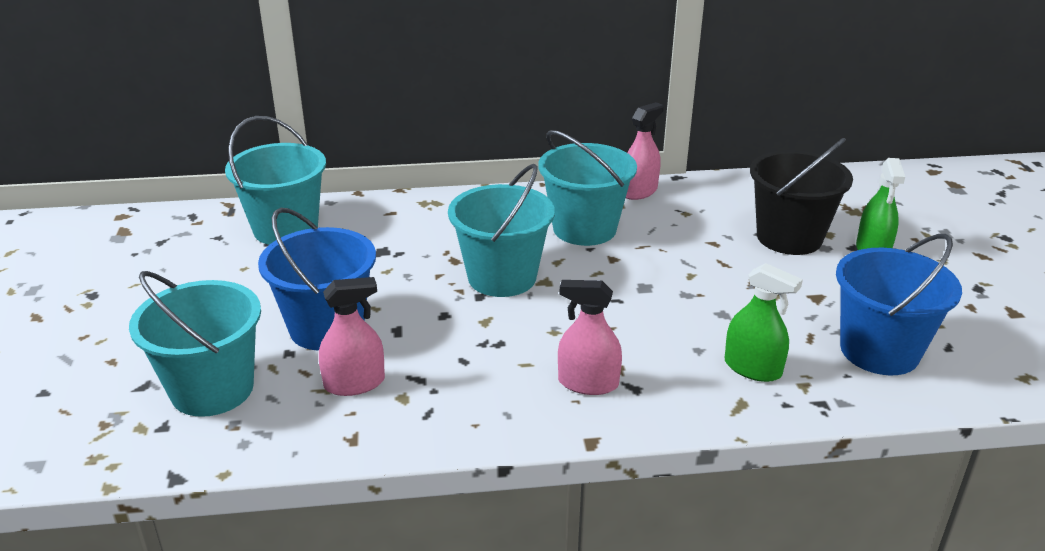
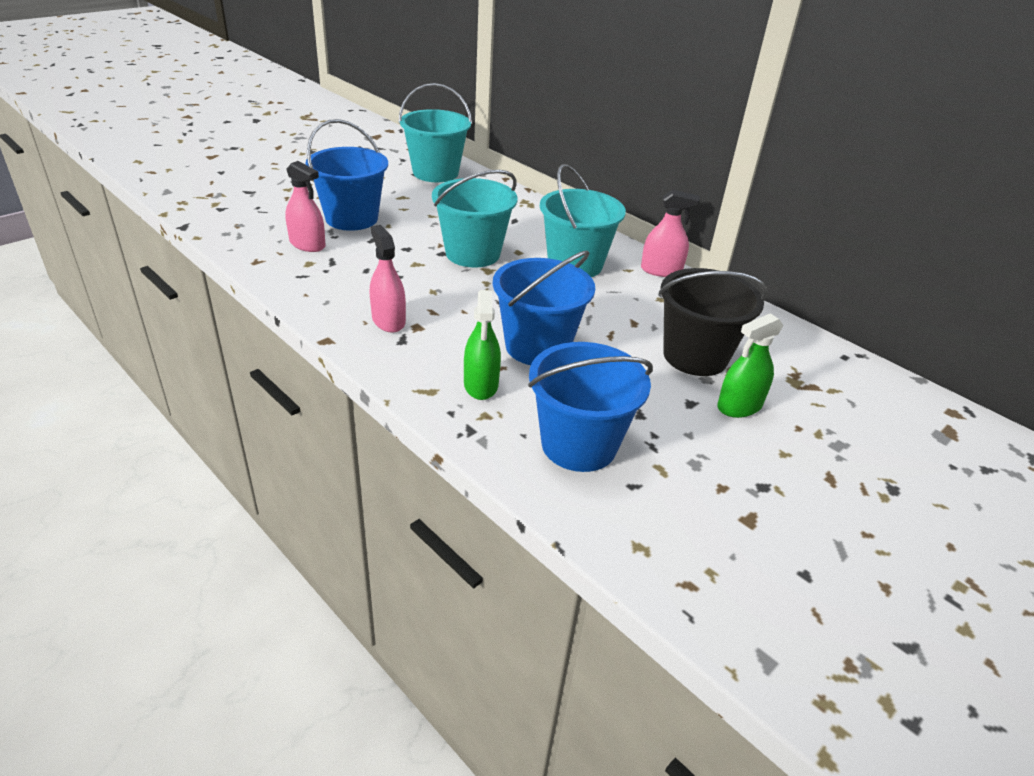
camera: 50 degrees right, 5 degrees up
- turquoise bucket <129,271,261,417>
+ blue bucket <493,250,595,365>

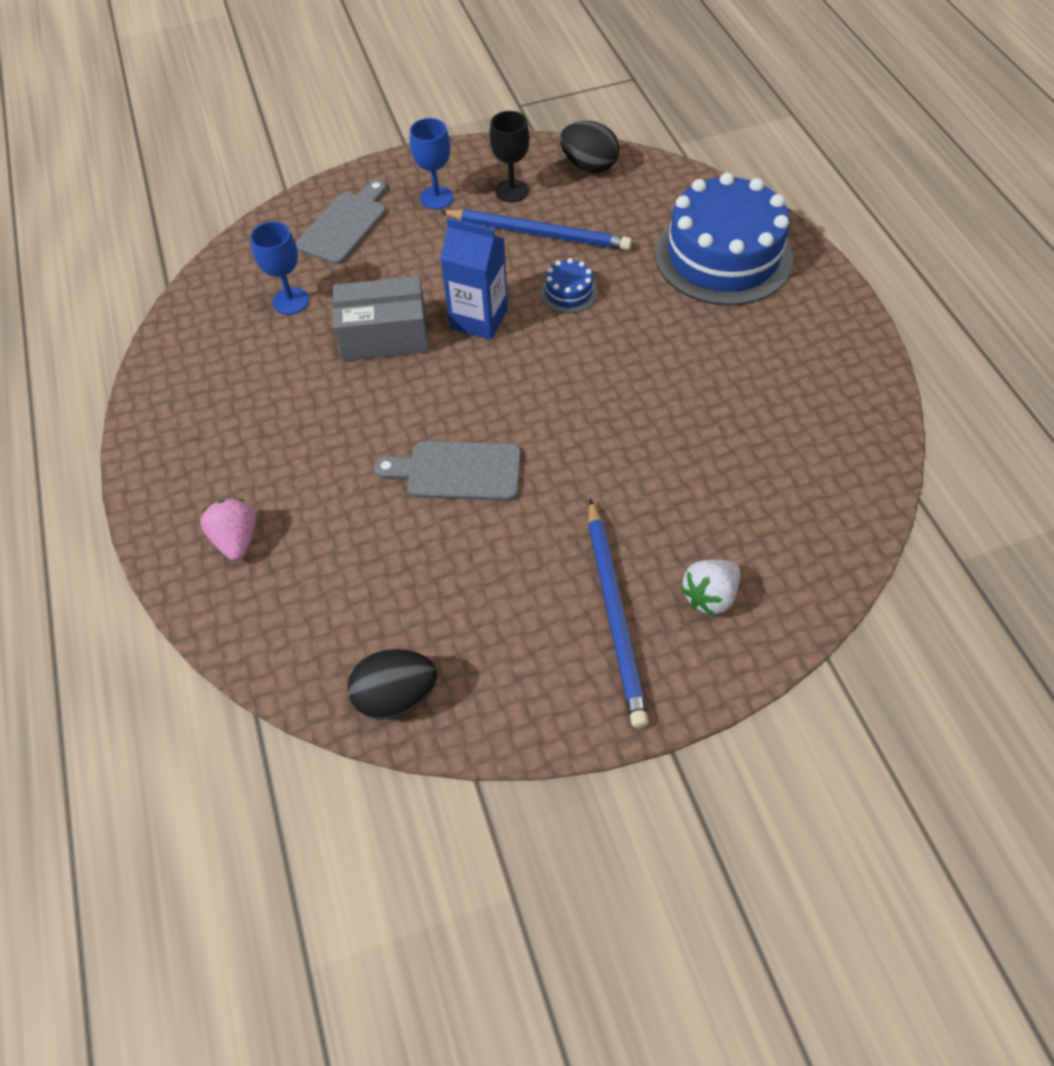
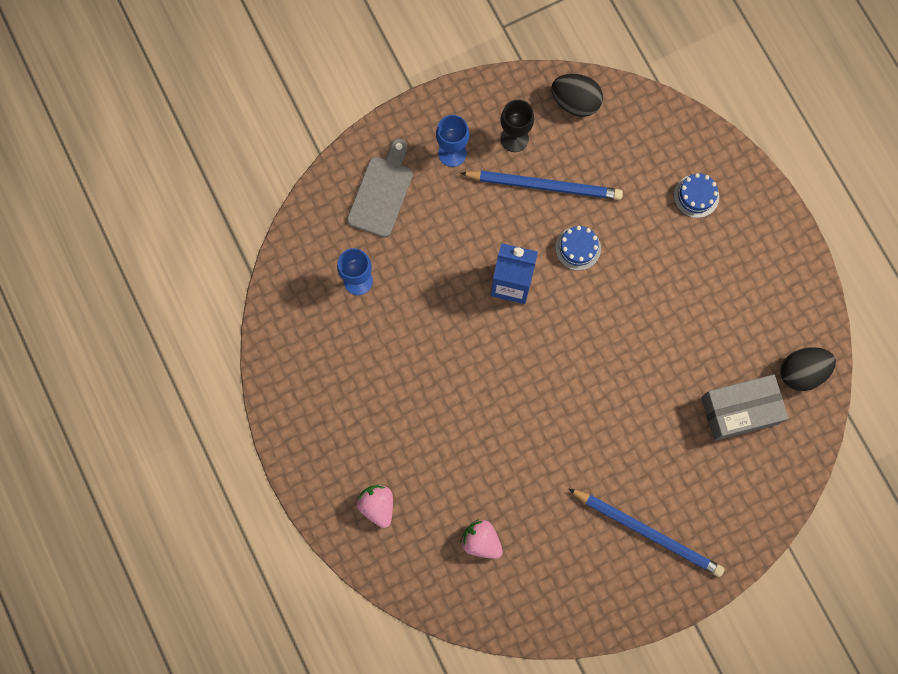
camera: 10 degrees left, 20 degrees up
- grey cutting board <374,441,521,501>
- white strawberry <681,560,740,616>
+ pink strawberry <461,519,503,559>
~ grey box <333,276,429,361> to <701,374,789,441>
~ black egg <348,649,438,720> to <781,347,836,391>
~ blue pencil <588,499,649,728> = <569,489,724,577> 45 degrees counterclockwise
~ blue cake <655,172,793,306> = <674,173,719,218> x0.41

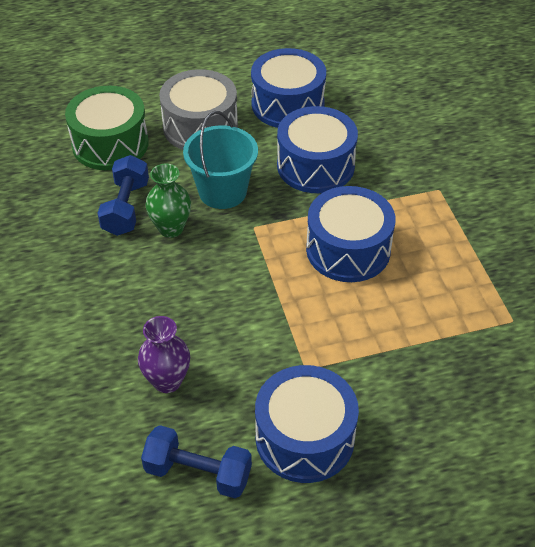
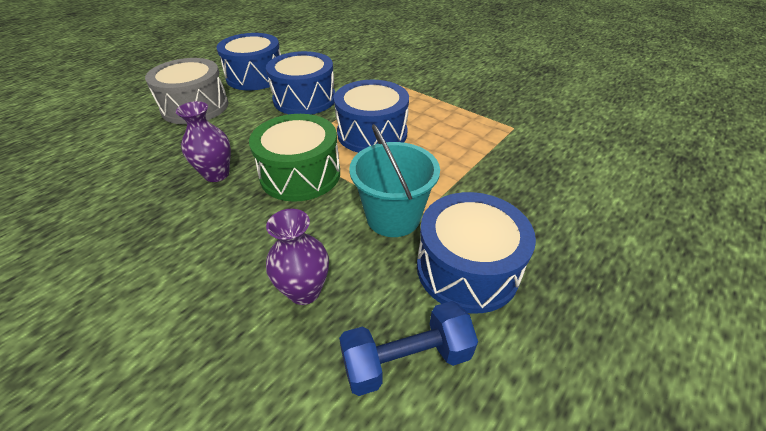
camera: 35 degrees left, 5 degrees down
- blue dumbbell <97,155,149,236>
~ green drum <65,86,149,170> to <249,114,340,202>
~ turquoise bucket <183,111,258,209> to <349,124,440,237>
~ green vase <145,164,191,238> to purple vase <176,101,231,182>

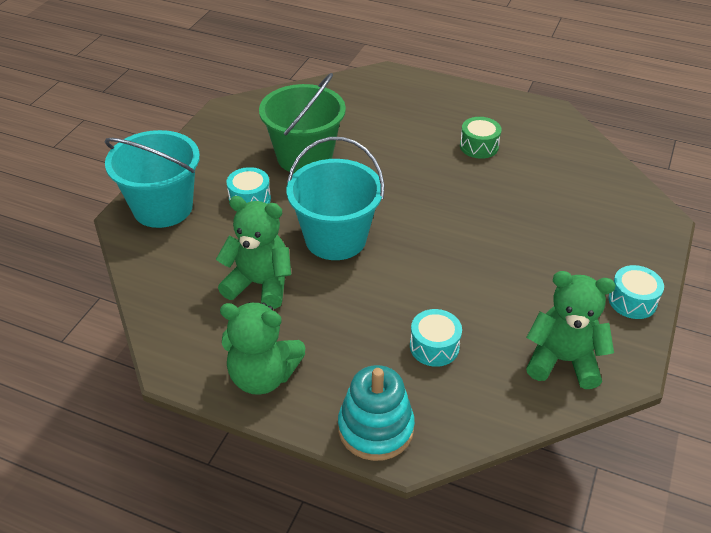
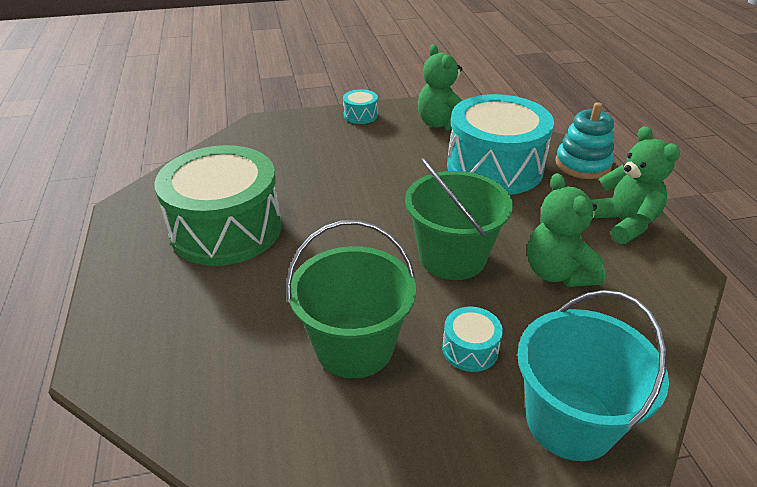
camera: 125 degrees left, 5 degrees down
~ turquoise bucket <286,137,384,260> to green bucket <405,158,513,280>
~ turquoise drum <410,309,462,367> = <447,94,554,195> x2.45
~ green drum <460,117,502,159> = <154,145,281,266> x2.45

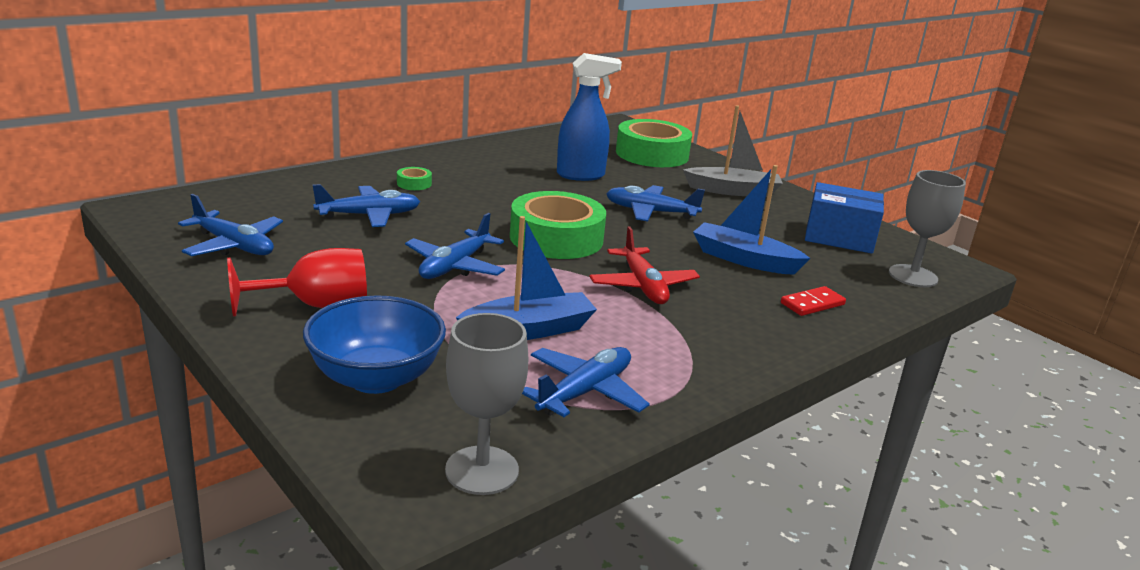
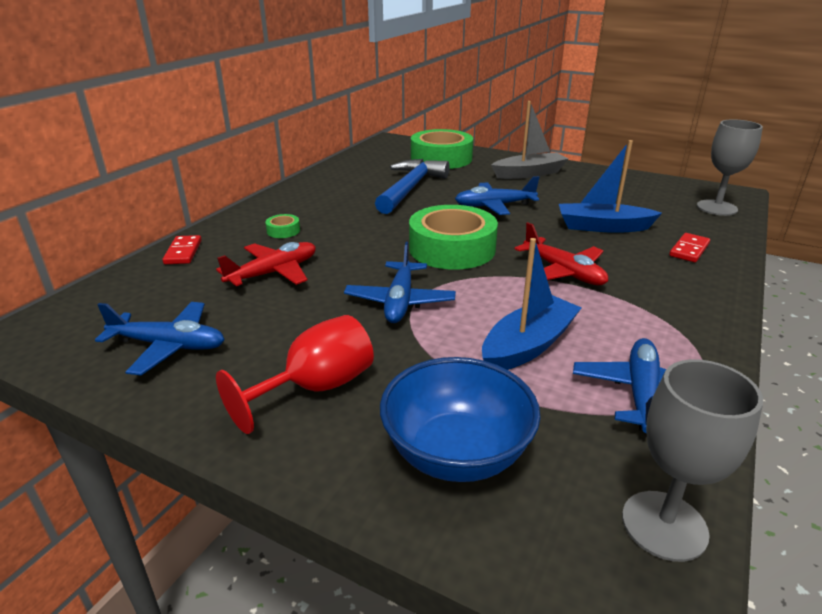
camera: 20 degrees left, 5 degrees up
- blue box <805,182,884,254>
+ red domino <163,235,202,264>
~ blue spray bottle <557,53,622,181> to blue hammer <375,159,450,214>
~ blue plane <313,184,420,227> to red plane <216,242,316,287>

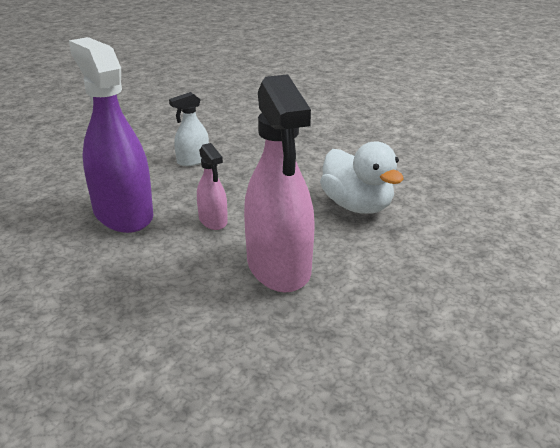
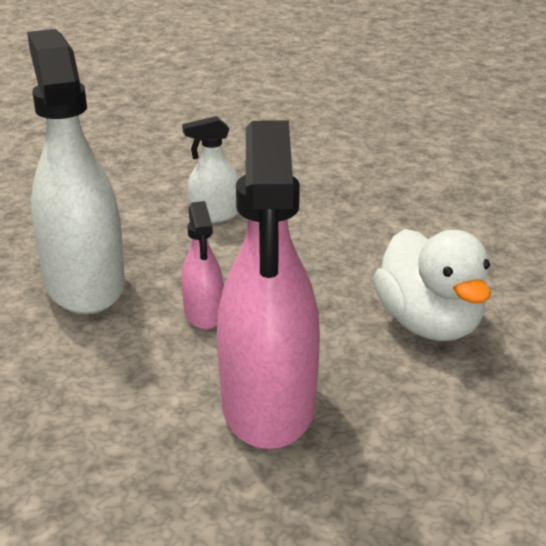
camera: 15 degrees right, 0 degrees up
~ purple spray bottle <69,37,153,233> to white spray bottle <27,29,125,314>

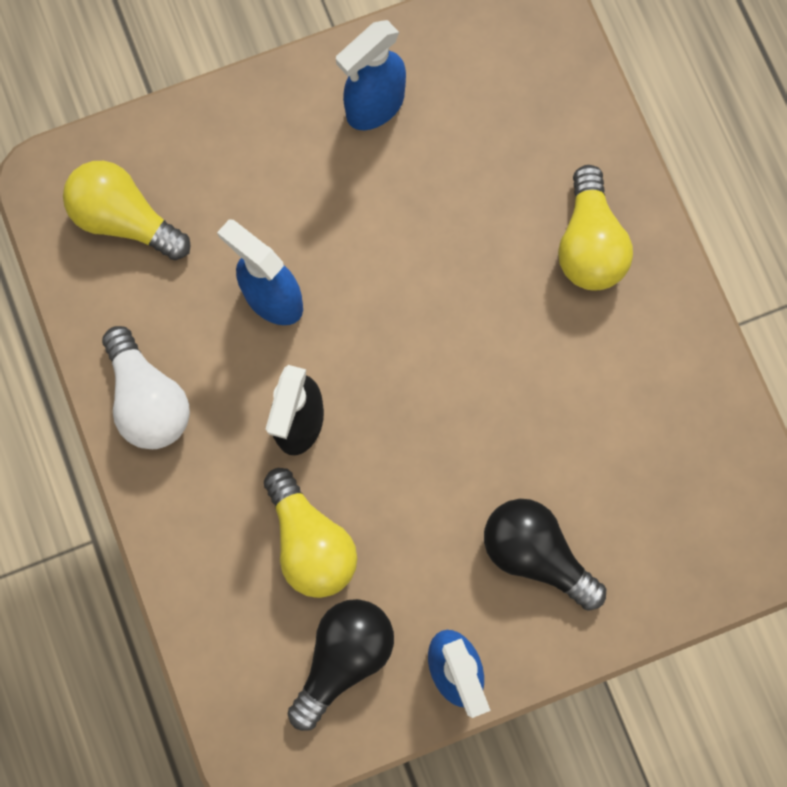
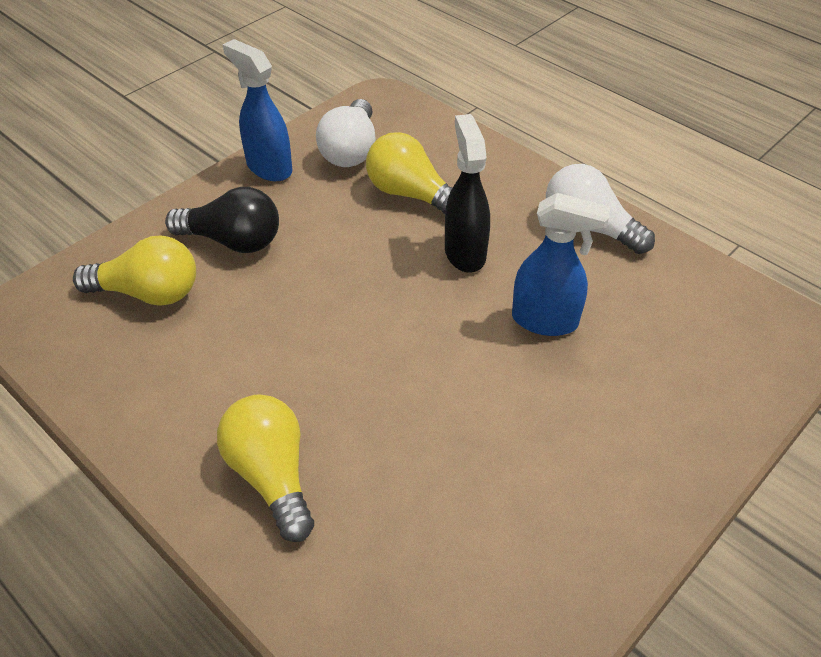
camera: 155 degrees right, 30 degrees down
- blue spray bottle <336,20,406,130>
~ yellow light bulb <63,161,191,260> to <73,236,196,306>
~ black light bulb <288,599,394,731> to white light bulb <316,99,376,167>

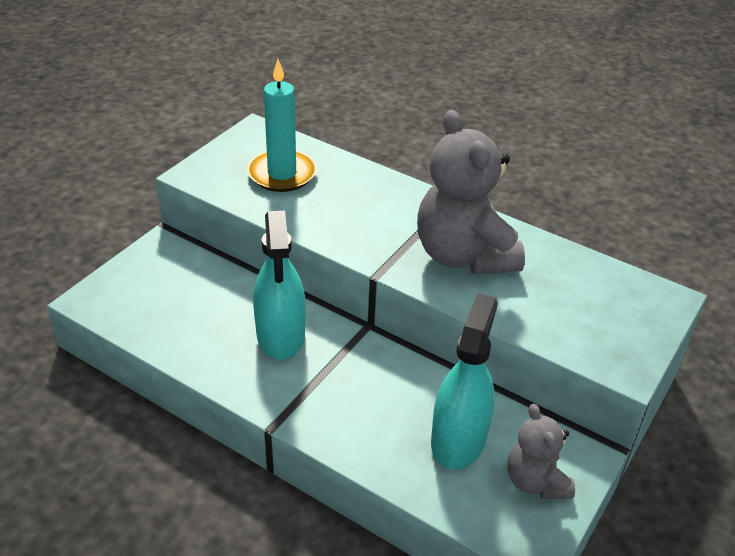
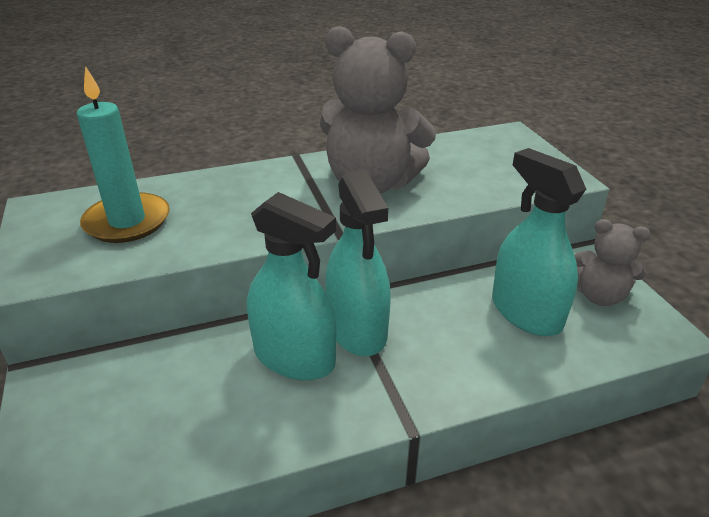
camera: 50 degrees left, 5 degrees down
+ turquoise spray bottle <325,169,391,356>

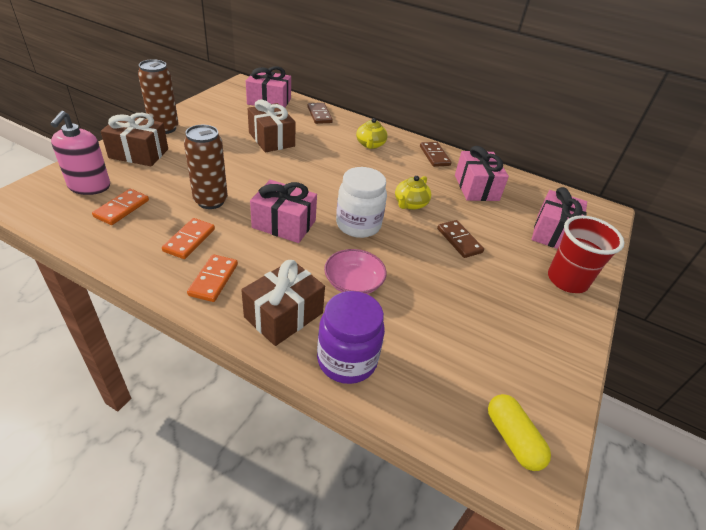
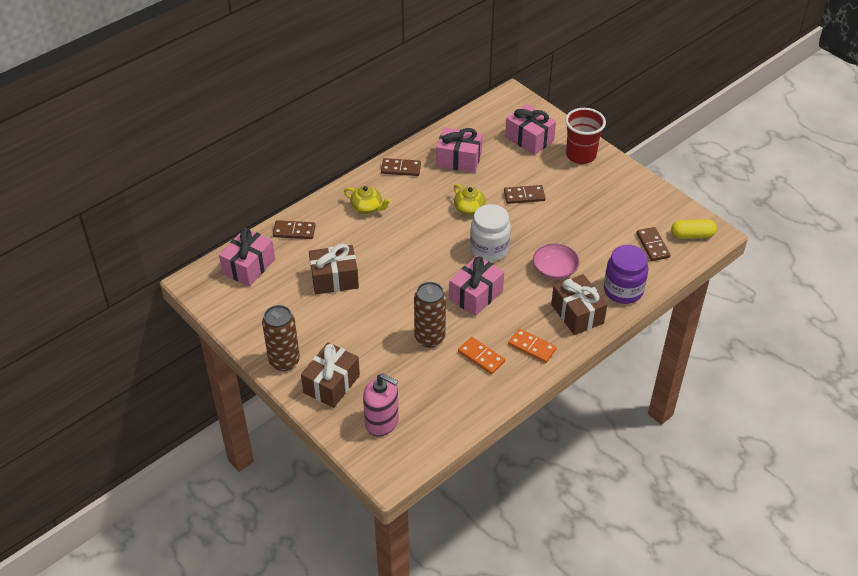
camera: 65 degrees left, 5 degrees up
- orange domino <92,189,149,225>
+ brown domino <637,227,670,261>

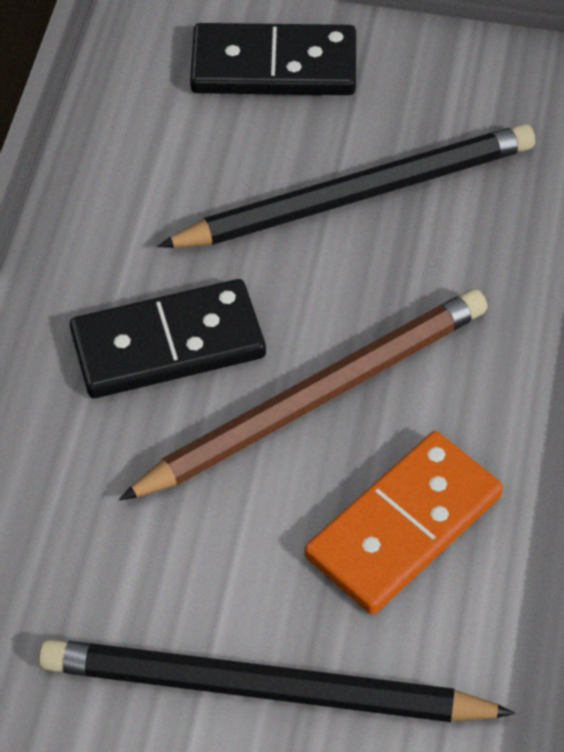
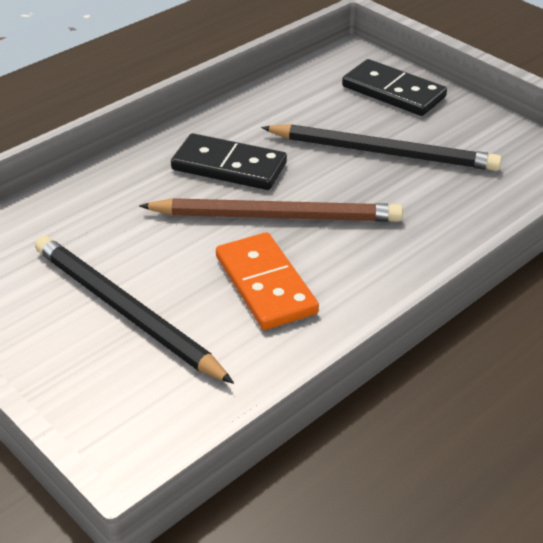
camera: 35 degrees right, 15 degrees down
~ orange domino <304,431,503,614> = <216,232,319,330> 75 degrees clockwise

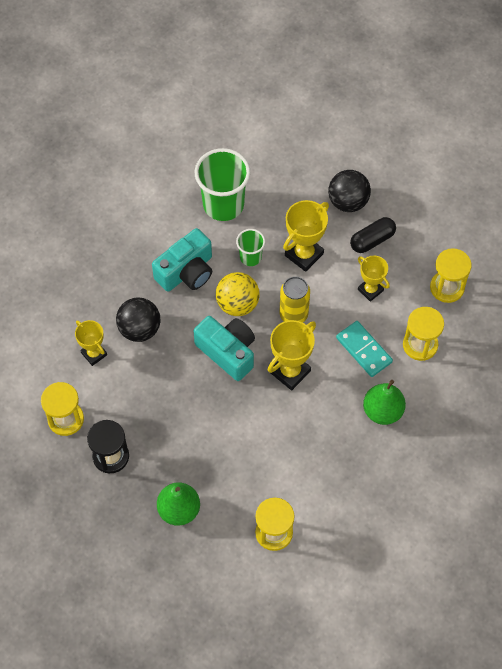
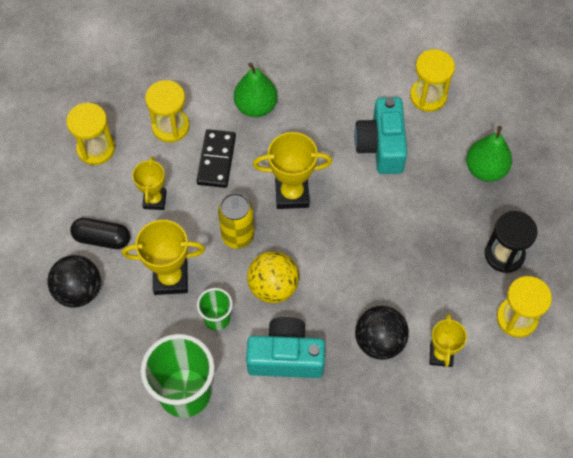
camera: 135 degrees left, 0 degrees up
~ turquoise camera <194,316,255,381> to <354,97,407,174>
~ turquoise domino <336,321,393,377> to black domino <196,129,236,188>

